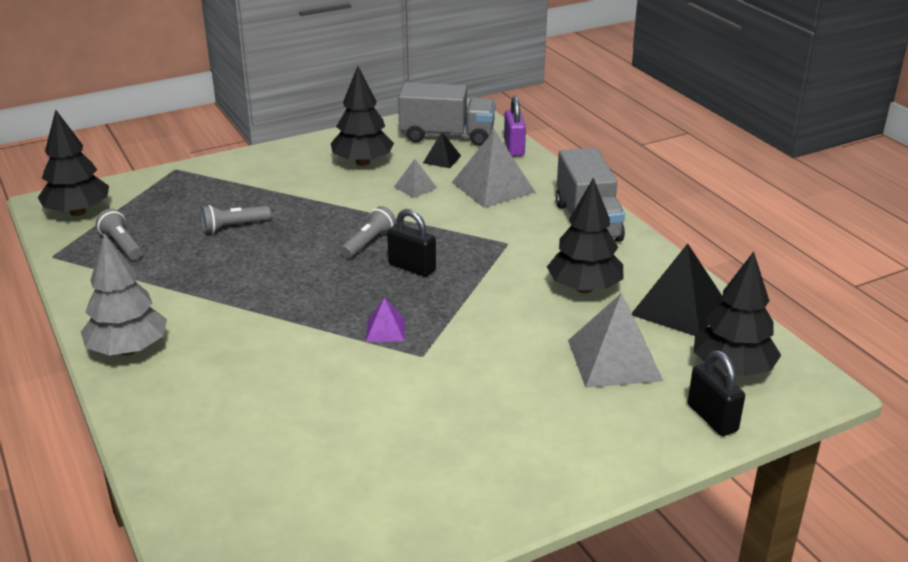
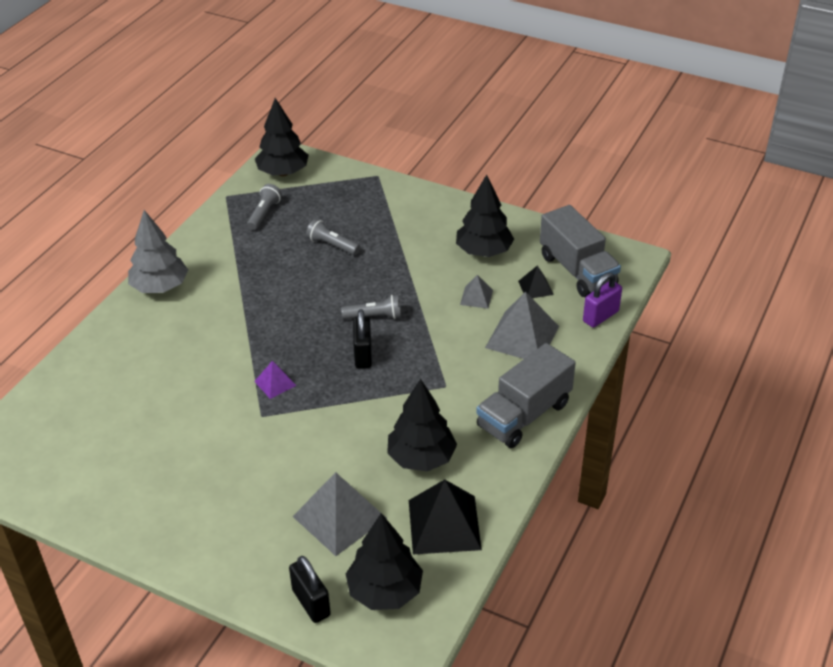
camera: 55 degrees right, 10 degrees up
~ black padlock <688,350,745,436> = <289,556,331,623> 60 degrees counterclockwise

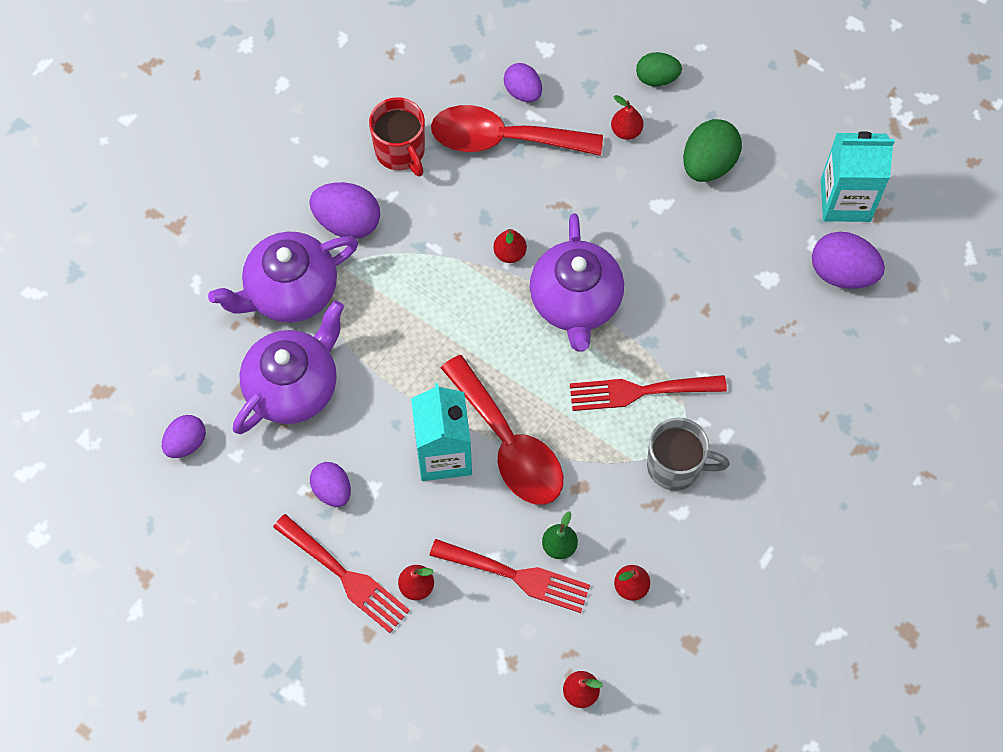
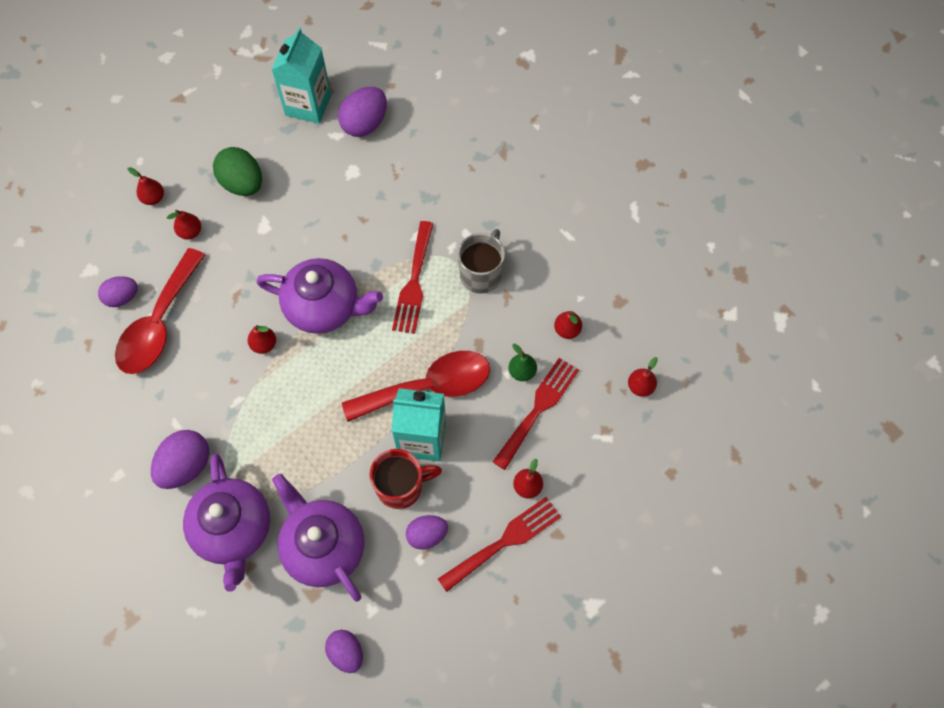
camera: 75 degrees left, 0 degrees up
~ red mug <369,97,425,177> to <369,449,442,509>
~ green egg <636,52,682,86> to red pear <128,167,164,205>

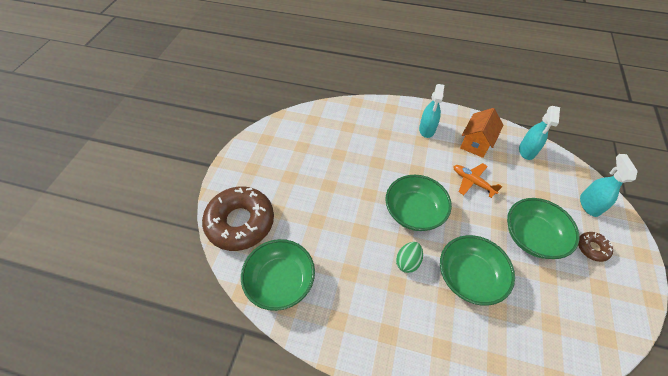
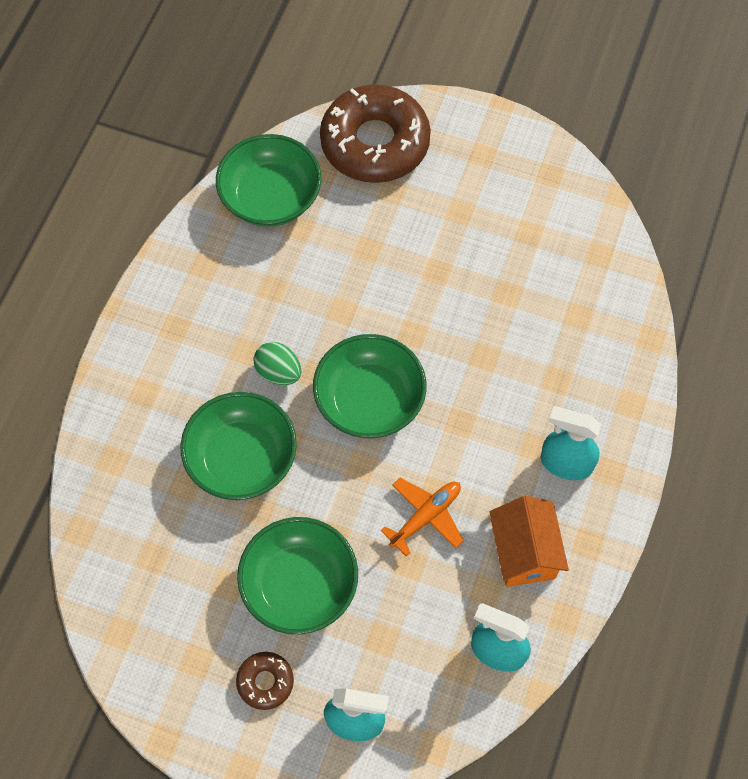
camera: 95 degrees right, 10 degrees up
~ orange house <460,108,503,158> = <489,496,569,587> 45 degrees clockwise

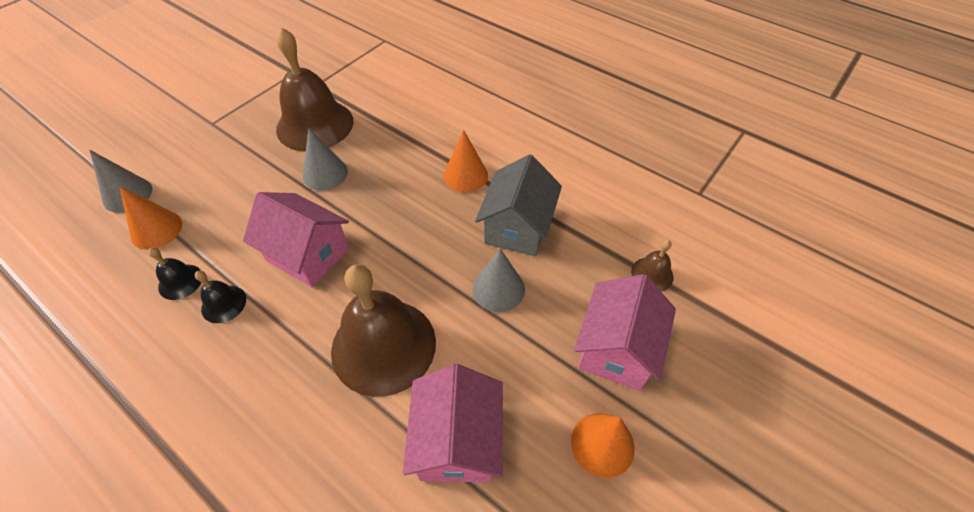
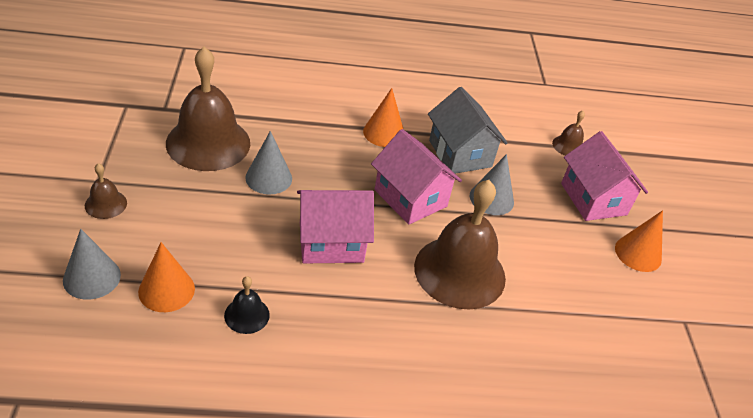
camera: 45 degrees left, 10 degrees down
- black bell <195,271,246,323>
+ brown bell <85,163,127,219>
~ pink house <403,364,503,483> to <371,129,462,225>

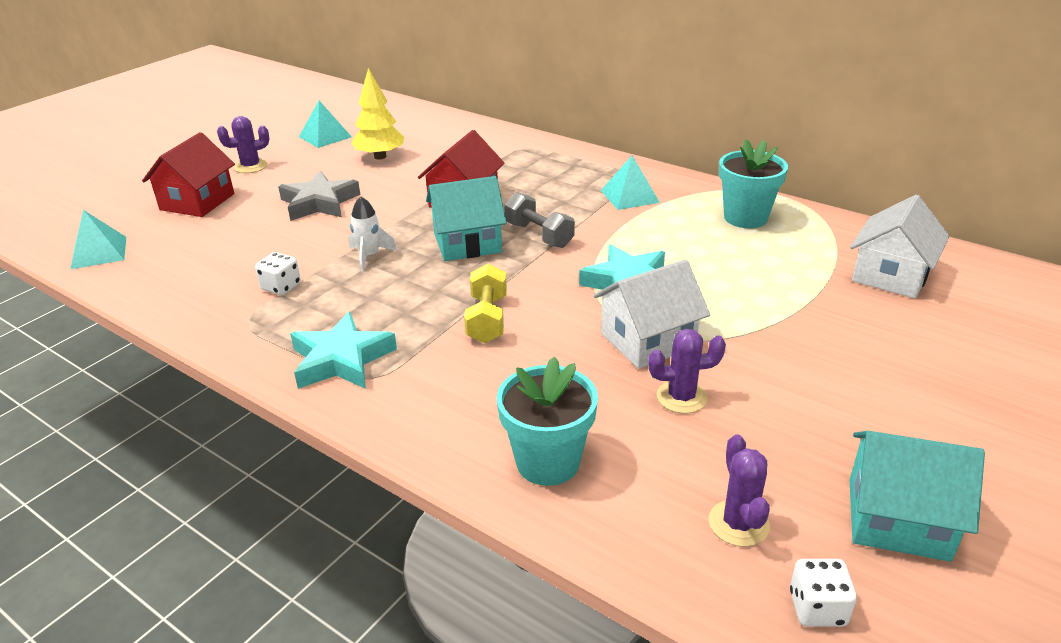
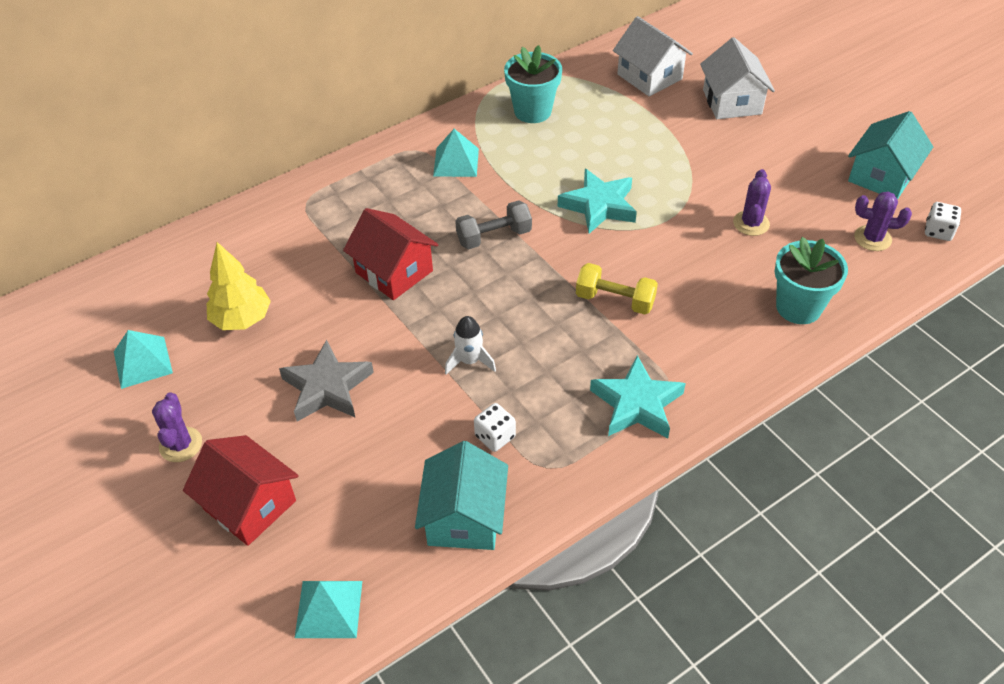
camera: 70 degrees left, 15 degrees up
~ turquoise house <426,176,507,261> to <415,441,508,550>
~ white house <594,260,710,369> to <700,37,775,119>

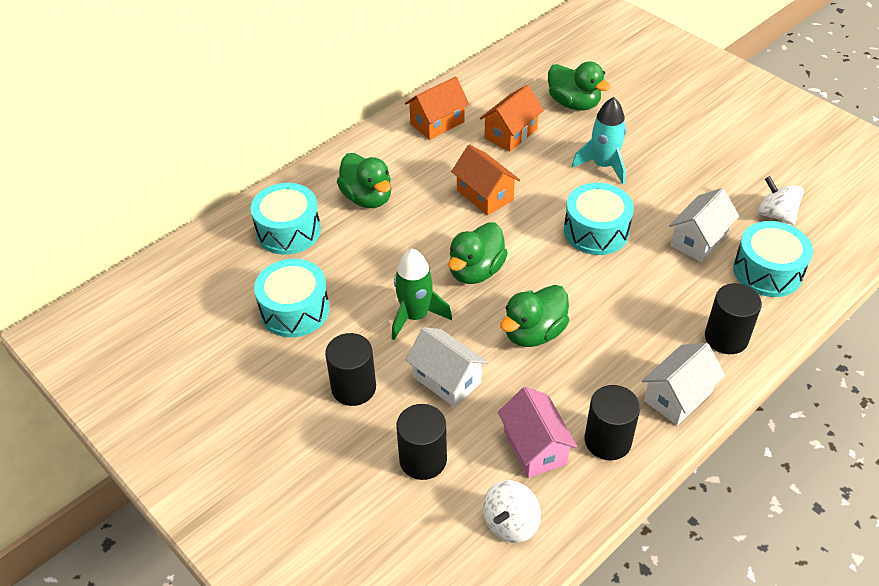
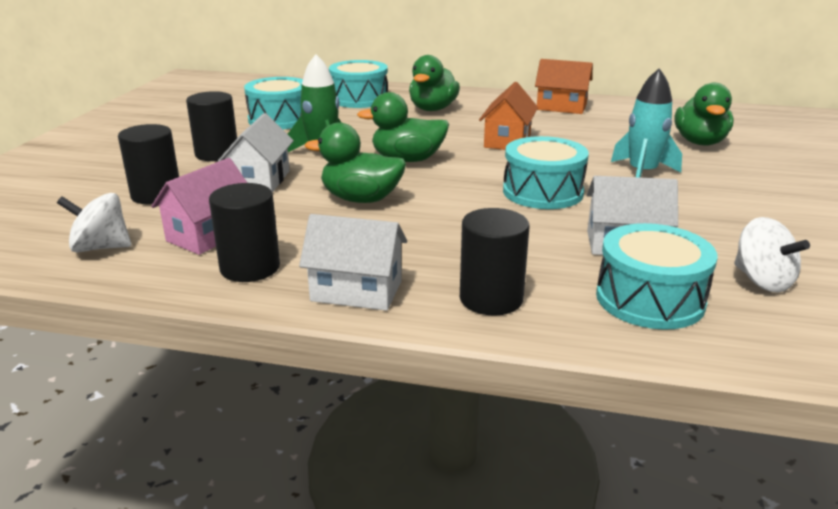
camera: 55 degrees right, 20 degrees down
- orange house <480,85,544,152>
~ white spinning top <758,176,804,225> = <734,217,810,292> 135 degrees clockwise

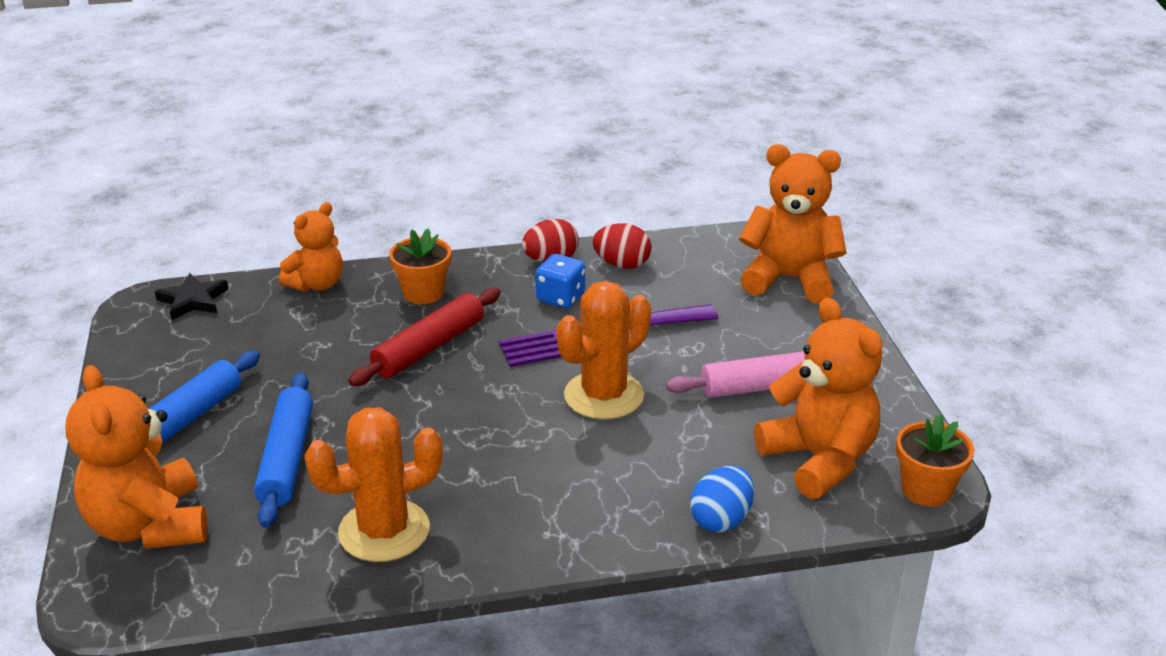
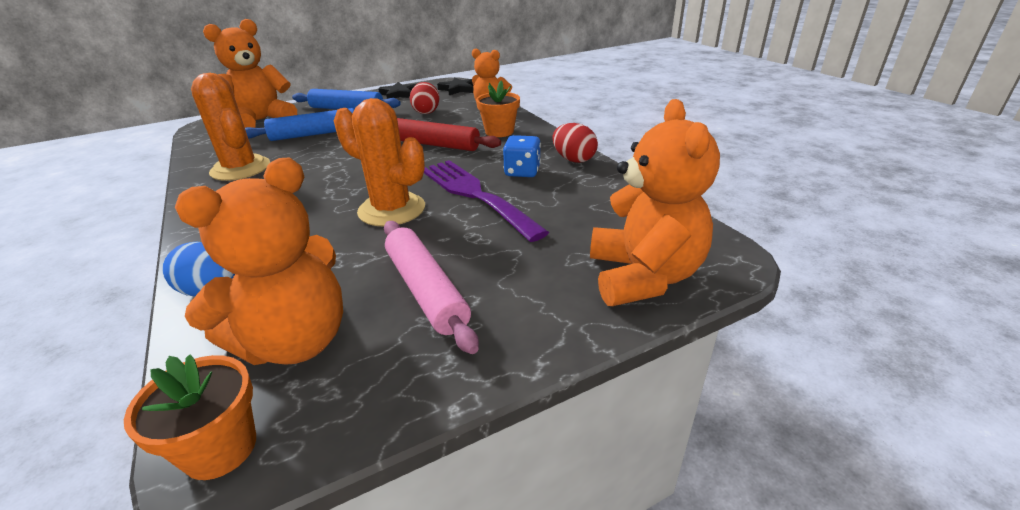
camera: 75 degrees right, 0 degrees up
+ black star <378,82,416,99>
~ red egg <592,223,651,269> to <410,82,439,114>

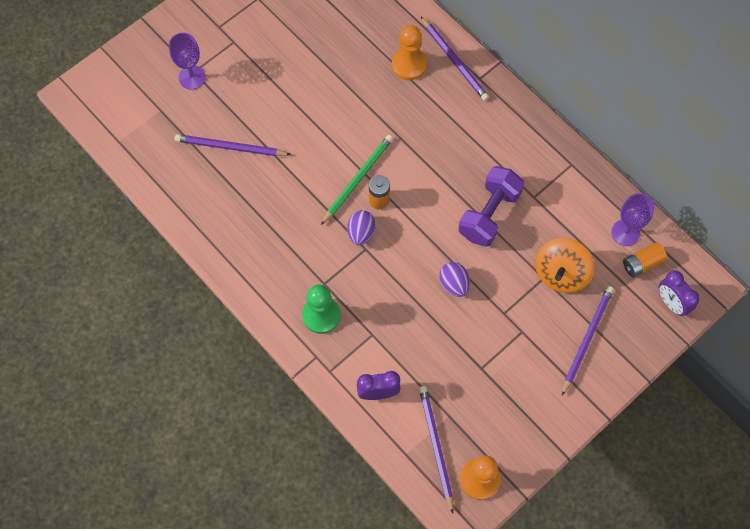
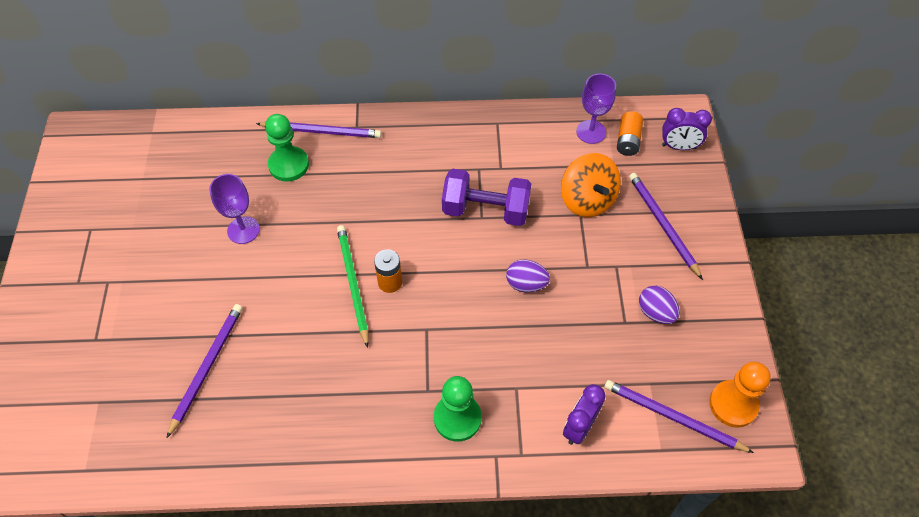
camera: 50 degrees left, 10 degrees down
~ purple goblet <169,33,206,90> to <209,174,260,244>
~ purple egg <347,210,375,245> to <639,286,680,324>
~ orange pawn <392,25,427,80> to green pawn <265,114,309,182>
~ purple pencil <175,134,291,156> = <166,304,243,438> 150 degrees clockwise
~ purple dumbbell <458,166,525,247> = <442,169,531,226> 60 degrees counterclockwise

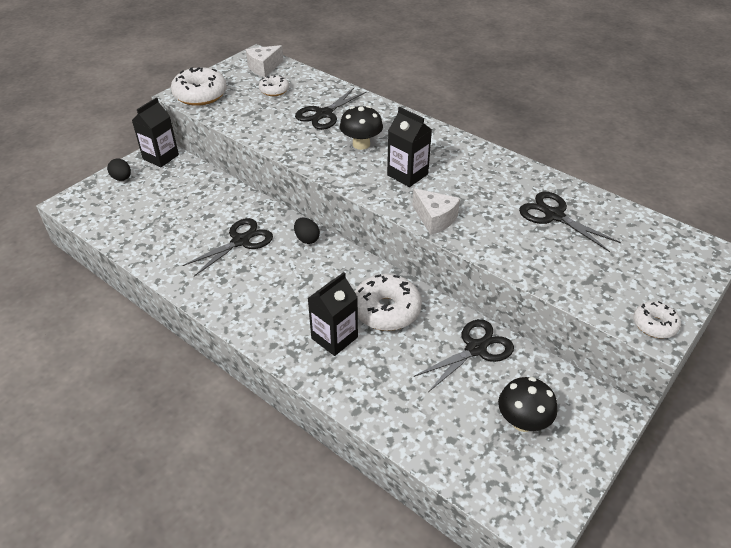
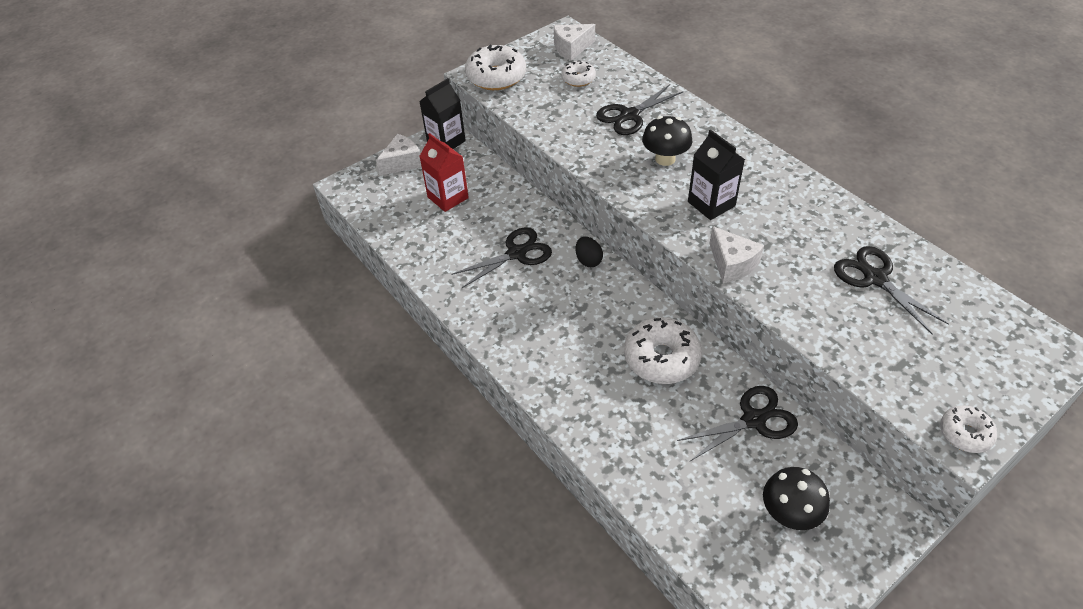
camera: 15 degrees right, 5 degrees up
- black carton <308,272,358,356>
+ red carton <419,133,469,212>
~ black egg <107,158,131,181> to white cheese <376,134,422,176>

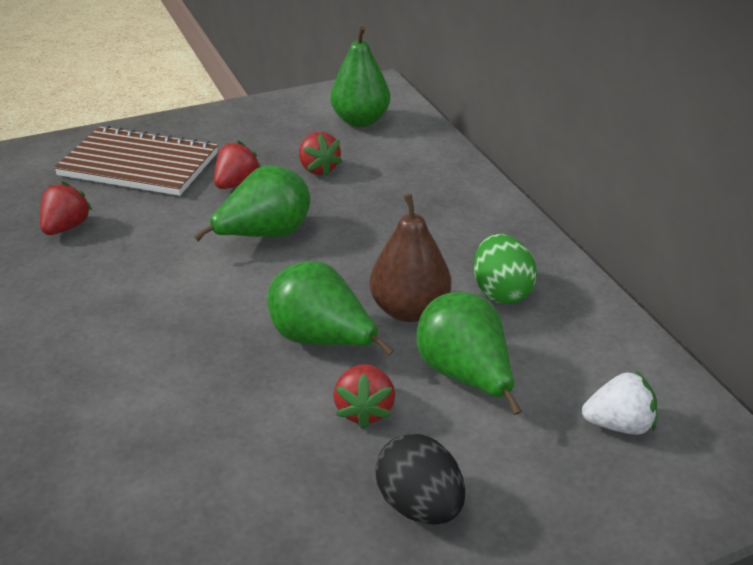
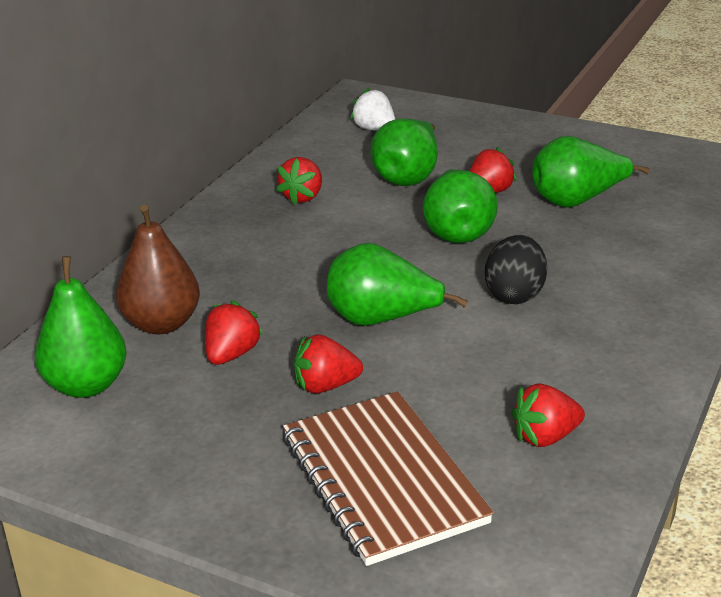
camera: 130 degrees left, 5 degrees down
+ green pear <532,136,650,208>
~ brown pear <369,194,451,322> to <116,205,200,334>
~ black egg <375,433,465,525> to <485,235,547,304>
~ green egg <474,234,537,304> to red strawberry <276,157,322,205>

